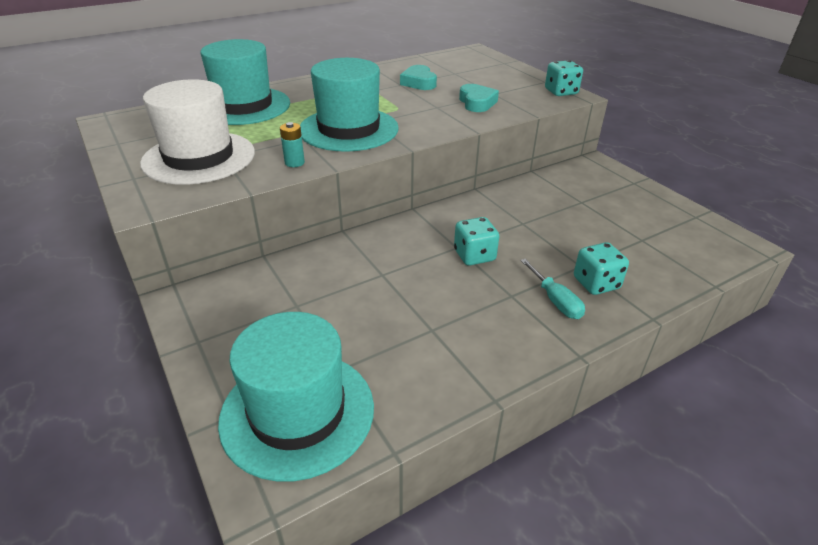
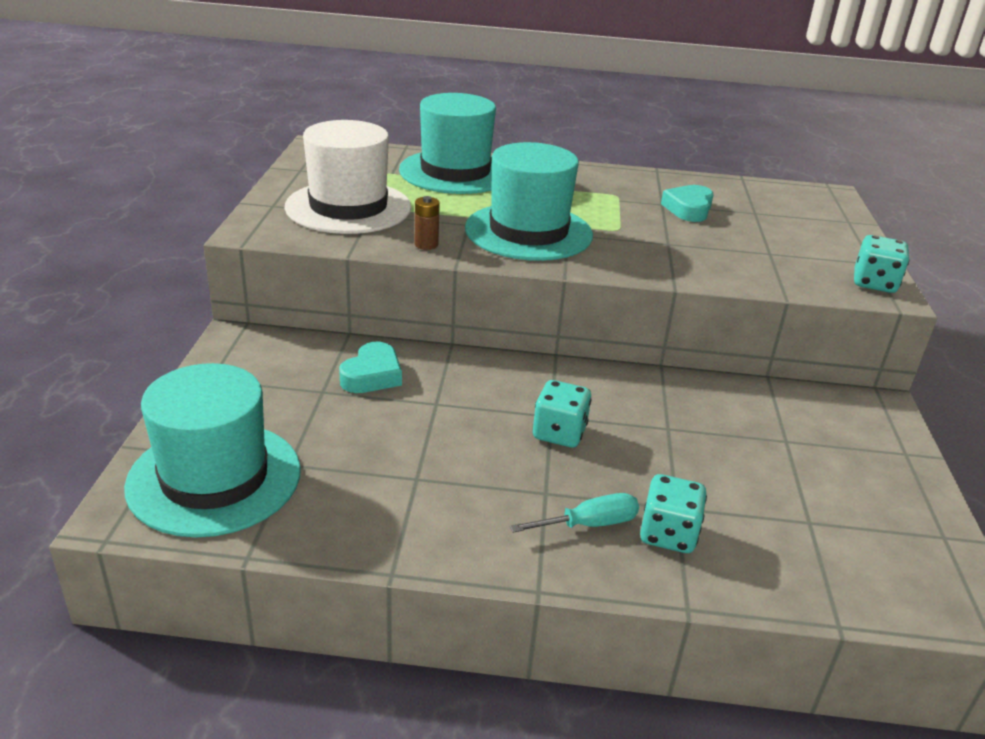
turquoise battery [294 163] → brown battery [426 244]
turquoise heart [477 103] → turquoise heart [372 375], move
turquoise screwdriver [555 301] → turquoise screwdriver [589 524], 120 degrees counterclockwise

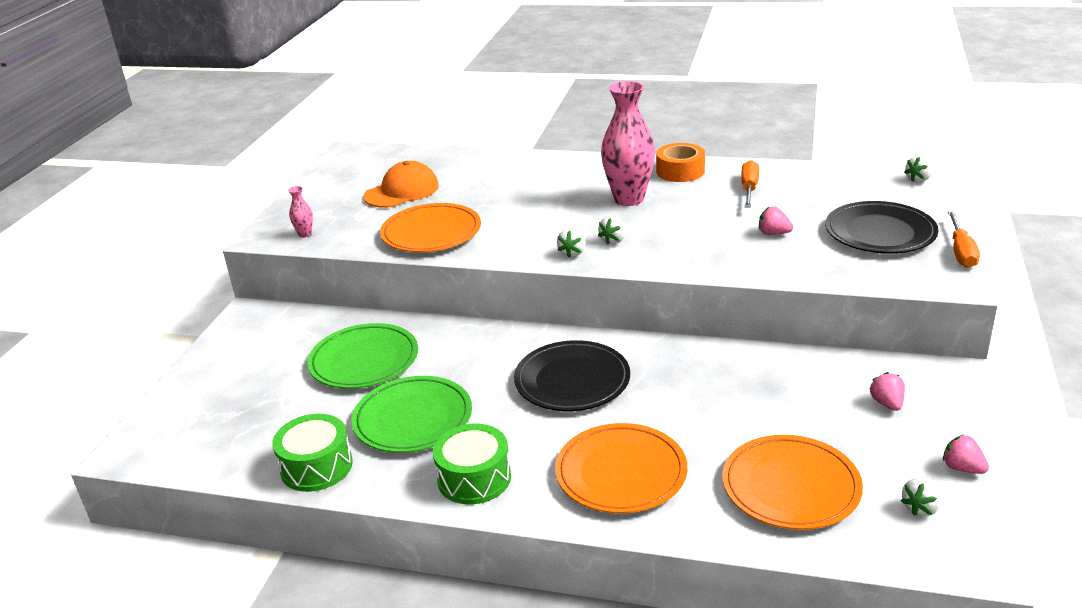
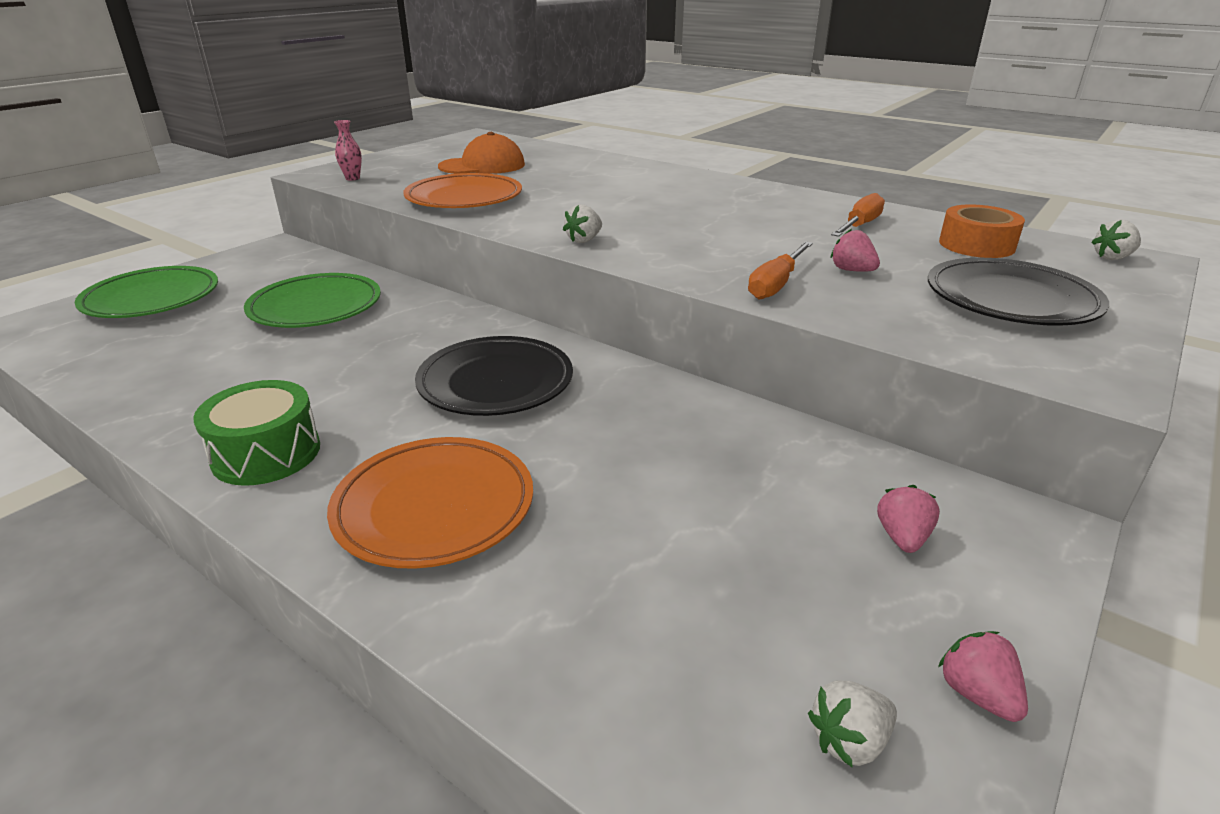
green drum [316 466] → -
green plate [413 419] → green plate [152 298], move
white strawberry [614 240] → -
pink vase [629 199] → -
orange tape [680 171] → orange tape [976 245], move
orange plate [790 487] → -
orange screwdriver [961 251] → orange screwdriver [776 284], move

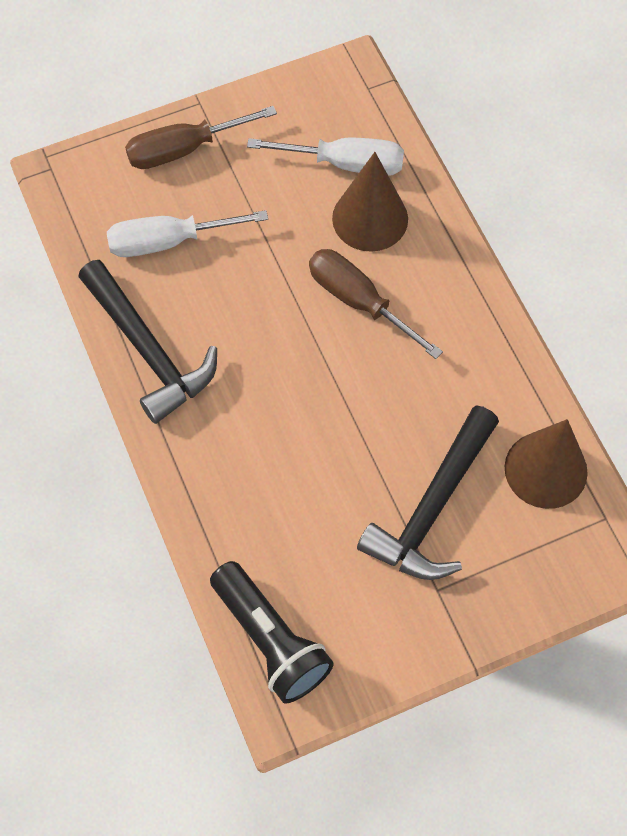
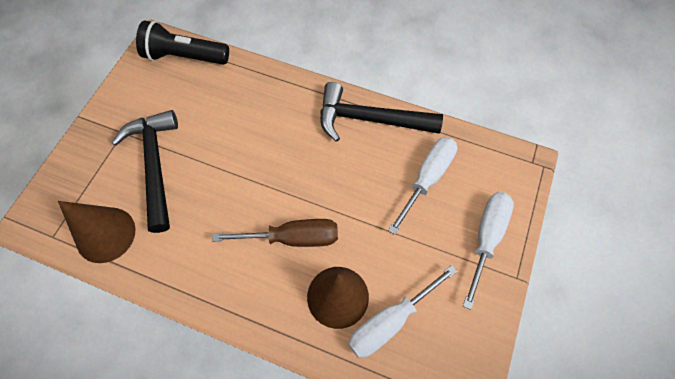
brown screwdriver [184 149] → white screwdriver [486 238]

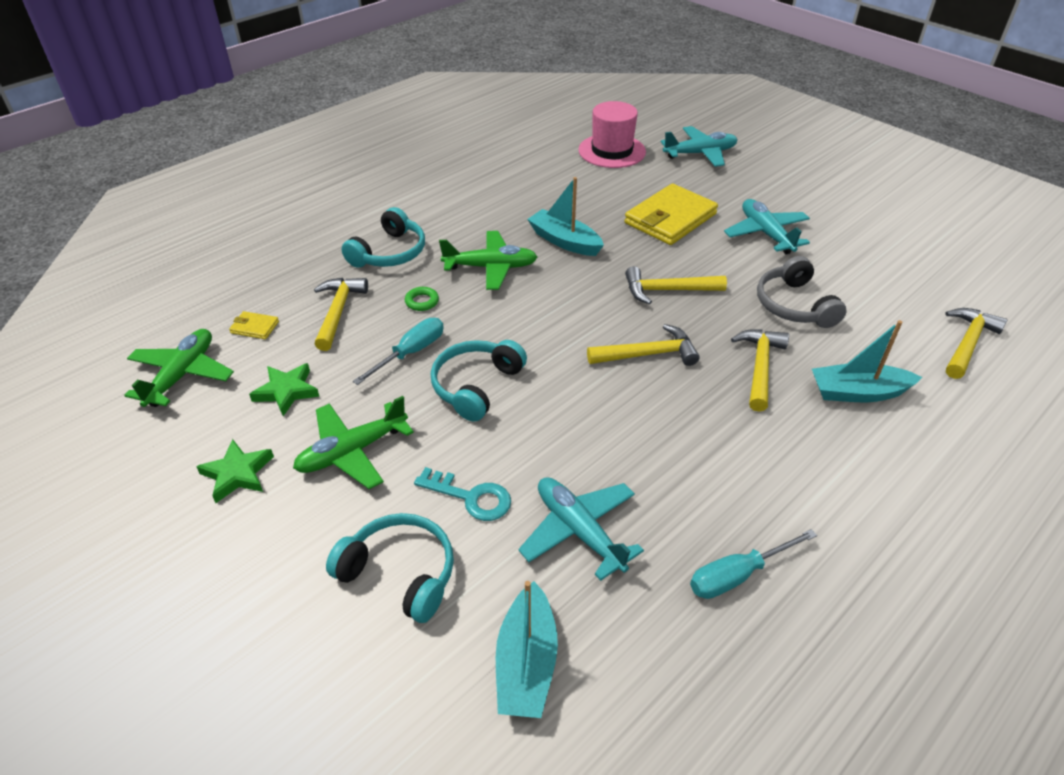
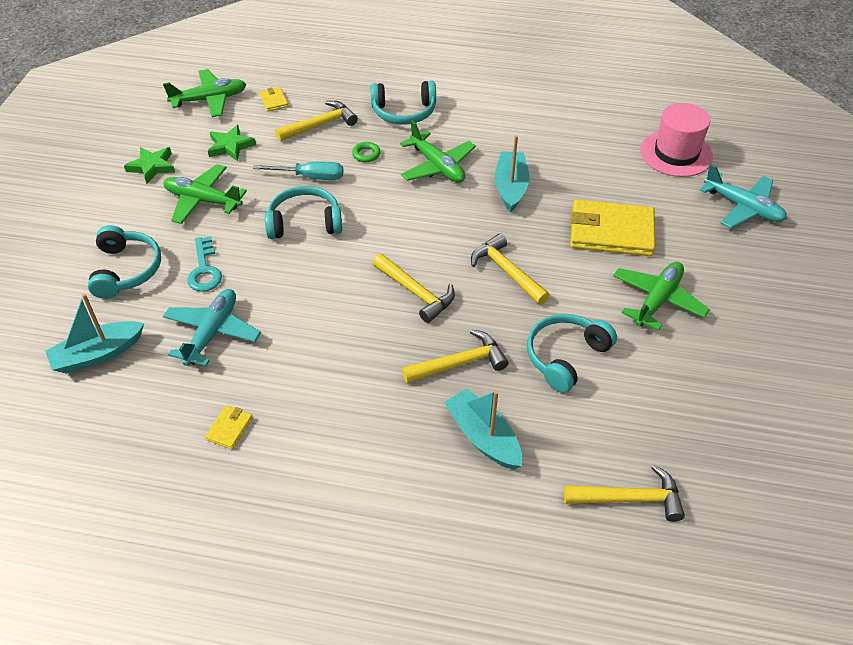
turquoise screwdriver [738 575] → yellow wallet [229 428]
turquoise plane [766 234] → green plane [657 300]
grey headphones [794 305] → turquoise headphones [565 356]

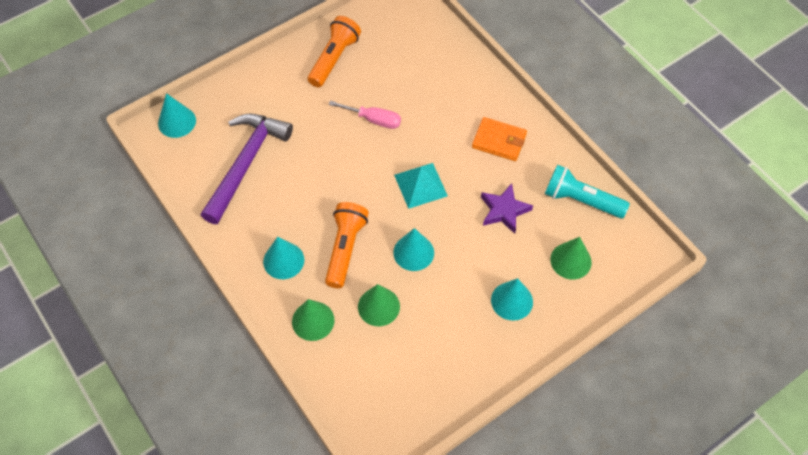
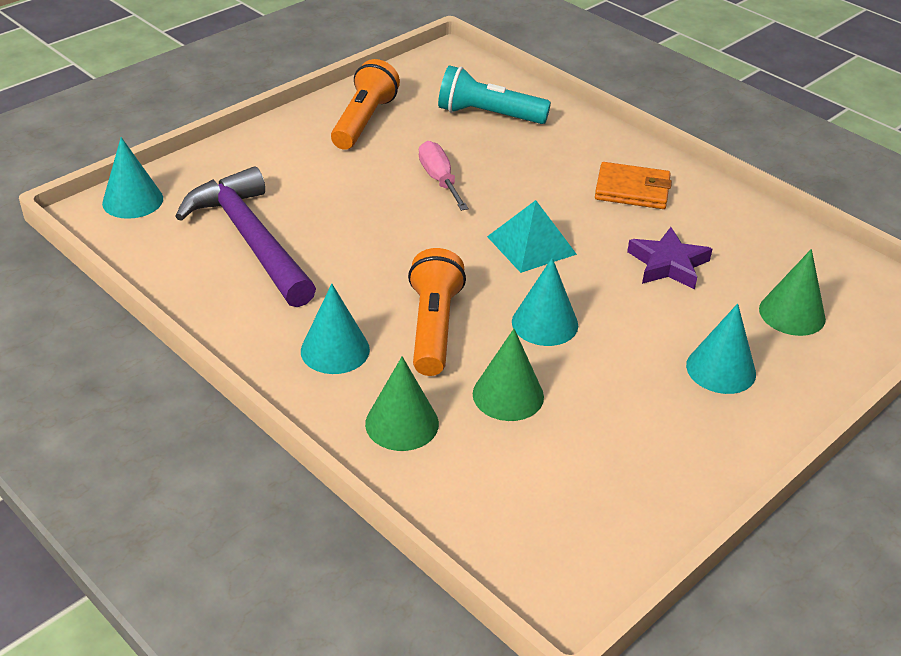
purple hammer [245 164] → purple hammer [250 240], 45 degrees counterclockwise
pink screwdriver [374 120] → pink screwdriver [439 180], 120 degrees counterclockwise
turquoise flashlight [581 200] → turquoise flashlight [488 115], move

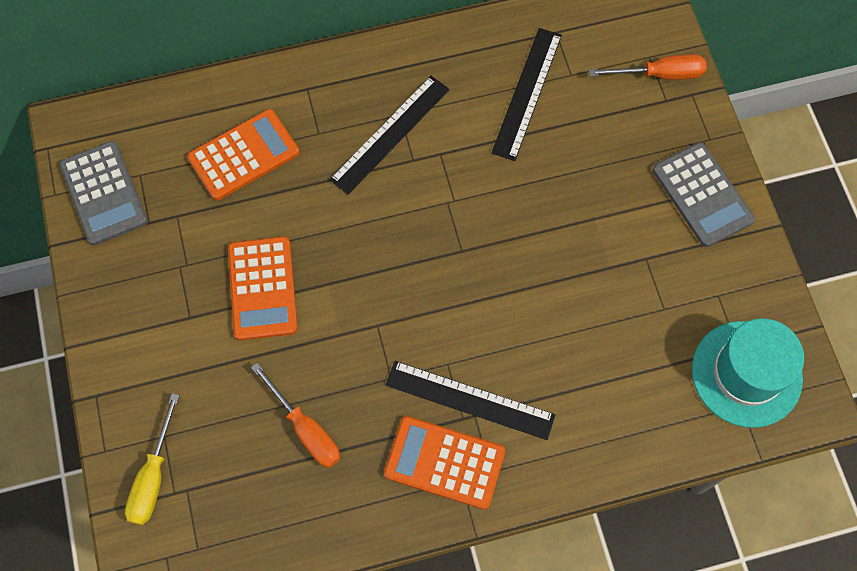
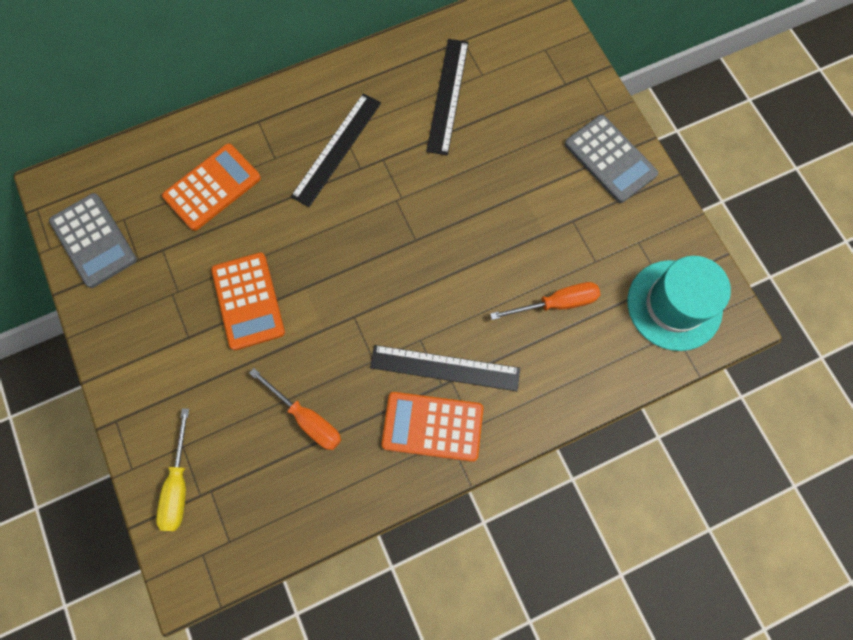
orange screwdriver [659 74] → orange screwdriver [556 303], move

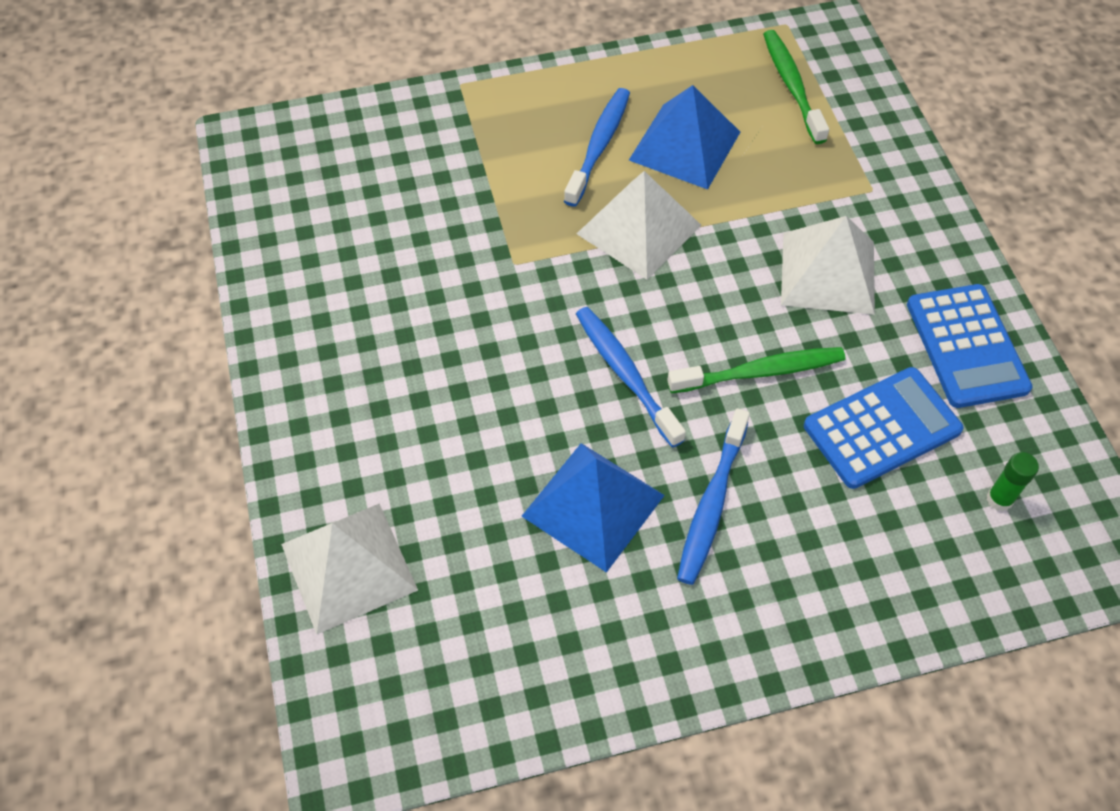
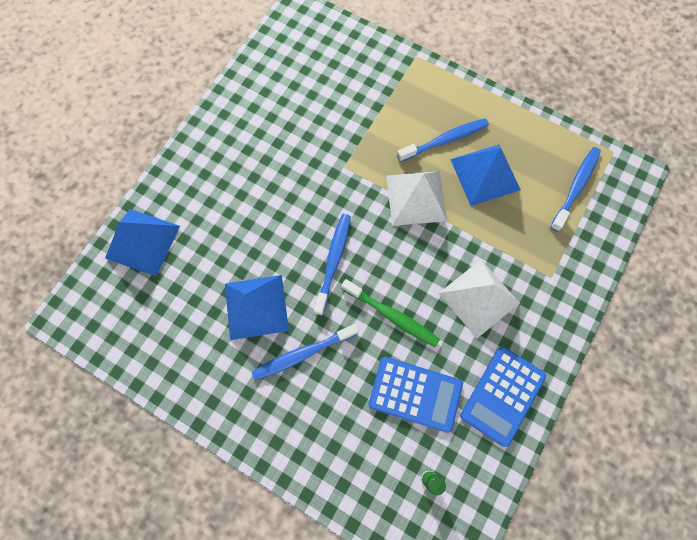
white pyramid [348 566] → blue pyramid [142 241]
green toothbrush [791 86] → blue toothbrush [575 187]

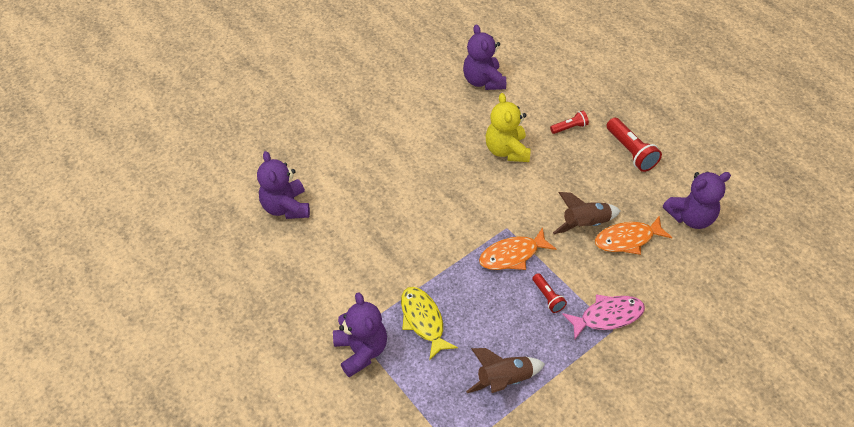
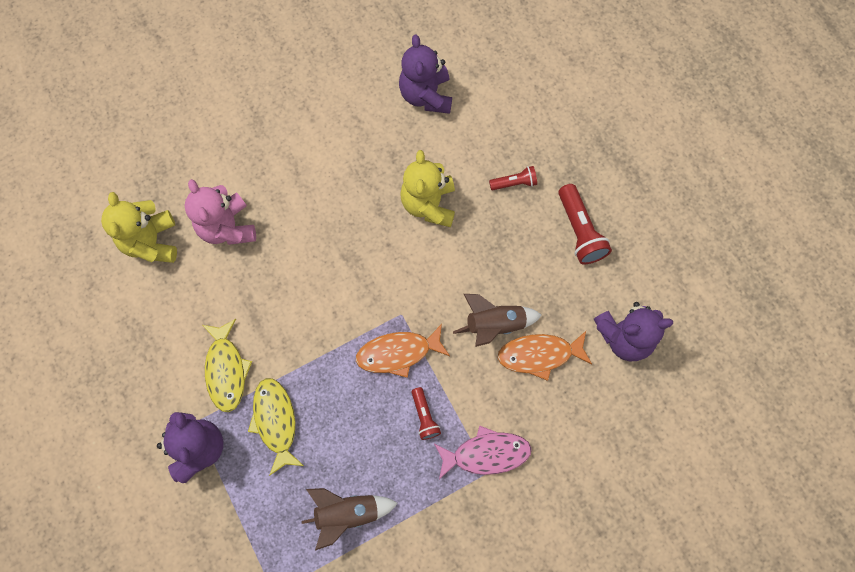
purple teddy bear [286 207] → yellow teddy bear [152 242]
- → pink teddy bear [227 227]
- → yellow fish [226 370]

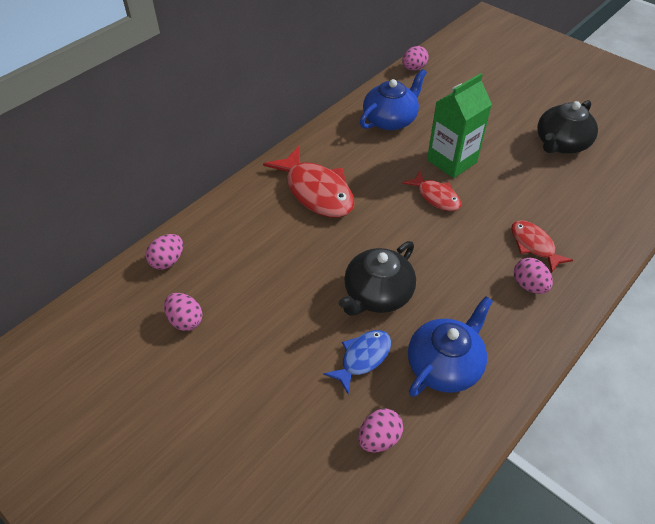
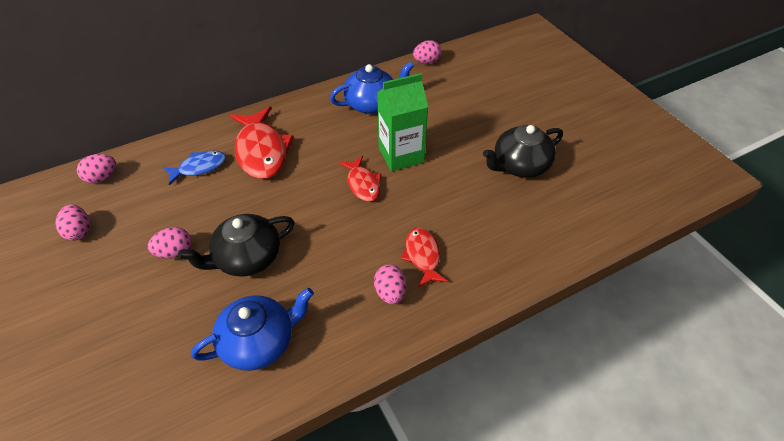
blue fish [362 358] → blue fish [199 167], move
pink egg [379 438] → pink egg [175 252], move

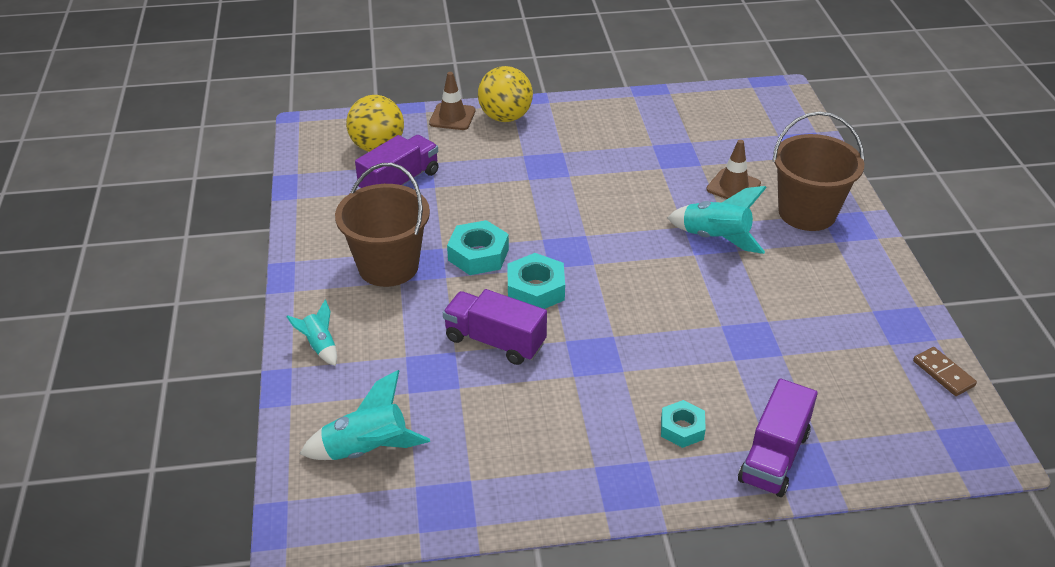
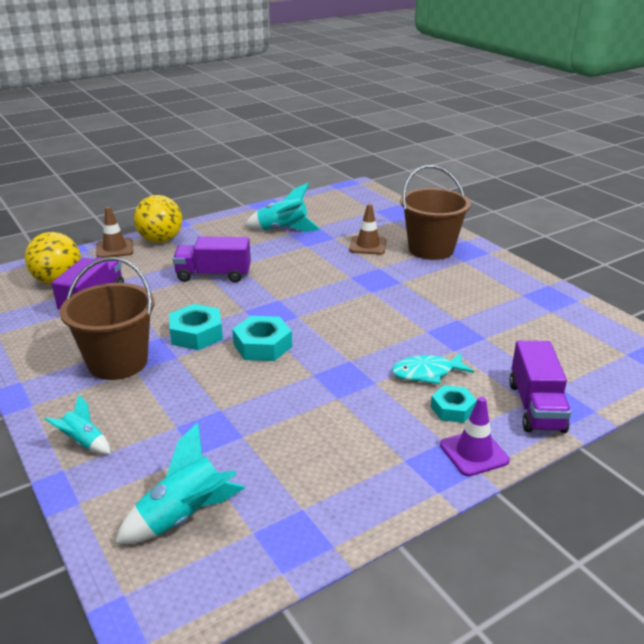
purple truck [495 341] → purple truck [213 275], move
turquoise rocket [715 238] → turquoise rocket [283 230], move
brown domino [943 373] → -
- → turquoise fish [427 373]
- → purple traffic cone [474 453]

